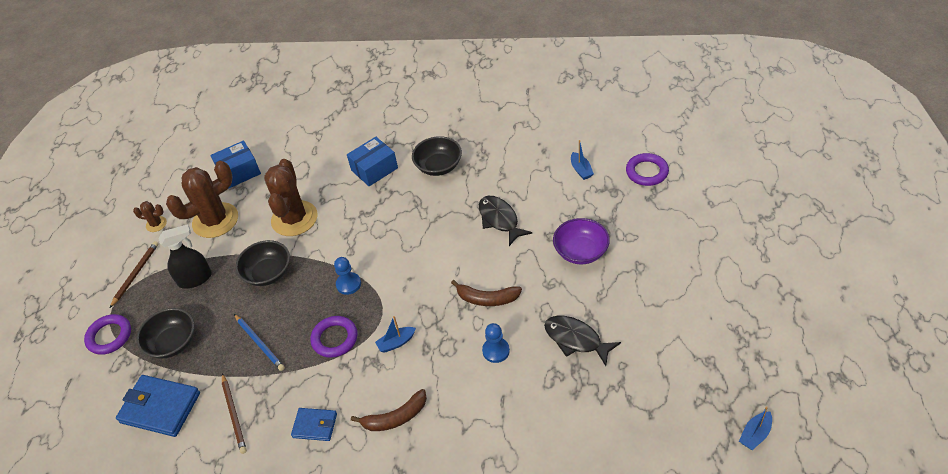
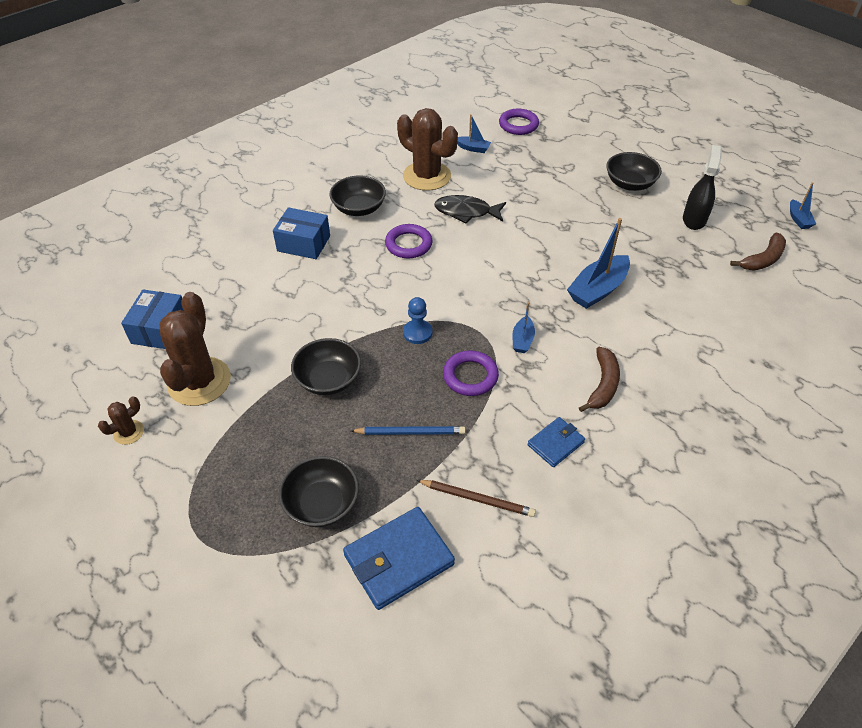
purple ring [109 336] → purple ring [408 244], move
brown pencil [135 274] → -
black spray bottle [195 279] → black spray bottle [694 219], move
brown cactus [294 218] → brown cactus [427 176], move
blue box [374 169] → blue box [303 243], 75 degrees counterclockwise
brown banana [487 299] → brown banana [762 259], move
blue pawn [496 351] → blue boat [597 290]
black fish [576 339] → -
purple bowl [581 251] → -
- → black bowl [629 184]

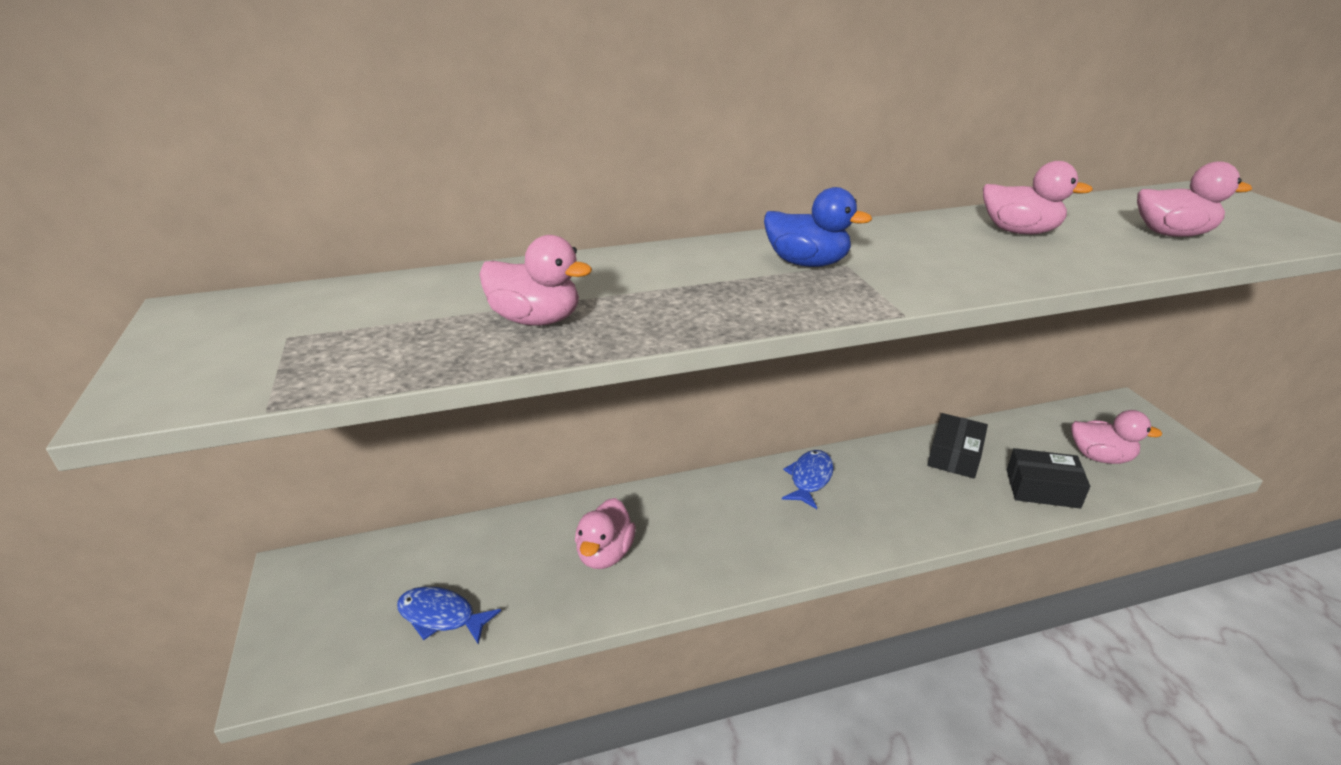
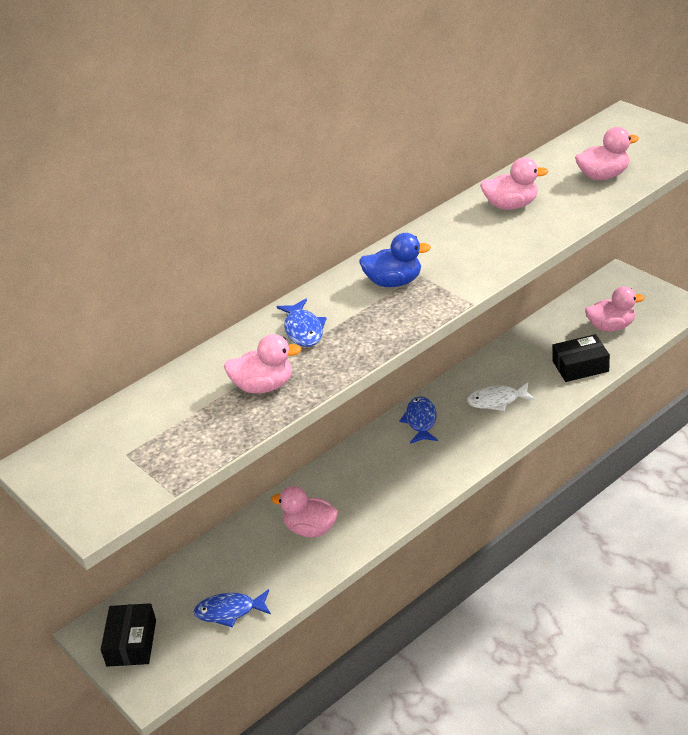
pink duck [605 554] → pink duck [310 529], 120 degrees clockwise
black box [954 455] → black box [131 643], move
- → blue fish [303 330]
- → white fish [497 401]

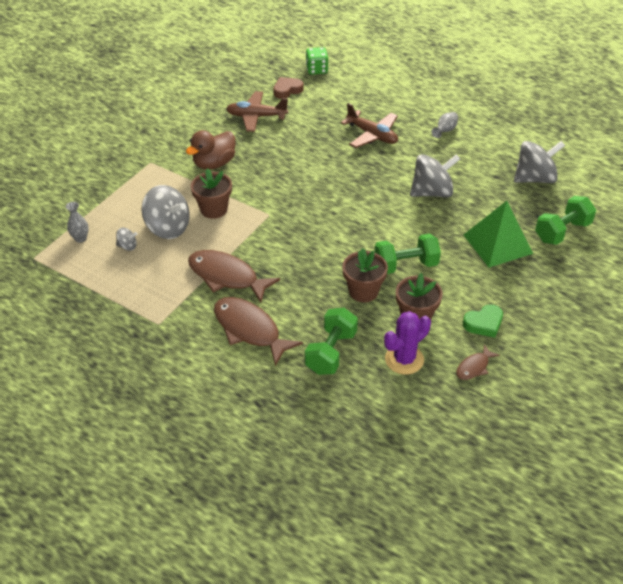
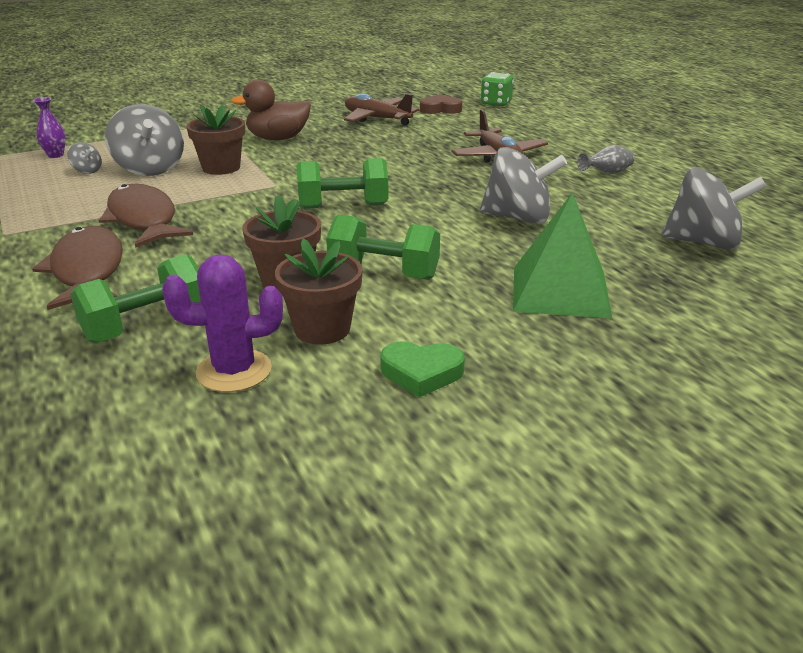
grey vase [80 238] → purple vase [55 155]
brown fish [474 367] → -
green dumbbell [562 232] → green dumbbell [343 206], move

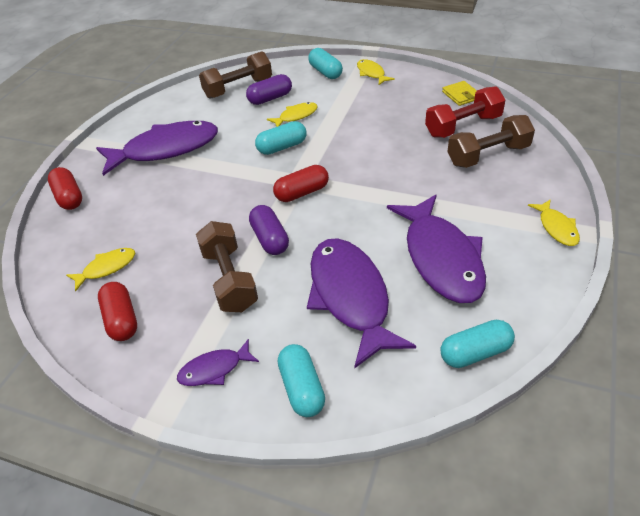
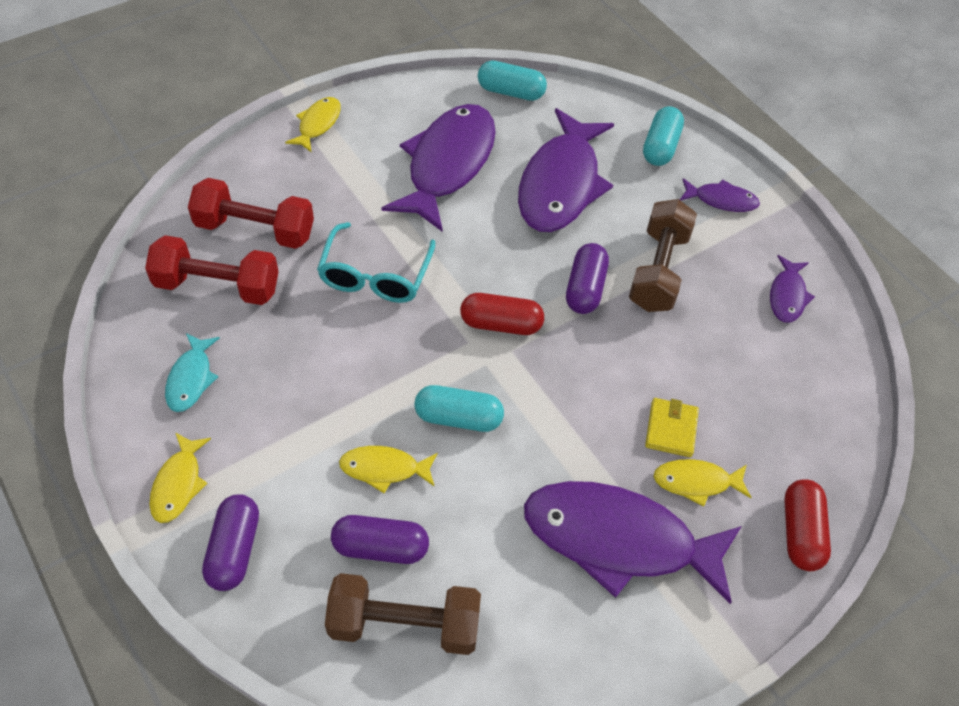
yellow fish [107 268] → yellow fish [696 482], move
red capsule [121 319] → purple fish [787 296]
turquoise capsule [325 72] → purple capsule [234 549]
yellow wallet [461 95] → yellow wallet [671 429], move
brown dumbbell [488 155] → red dumbbell [255 229]
- → turquoise fish [191 379]
- → turquoise glasses [375 276]

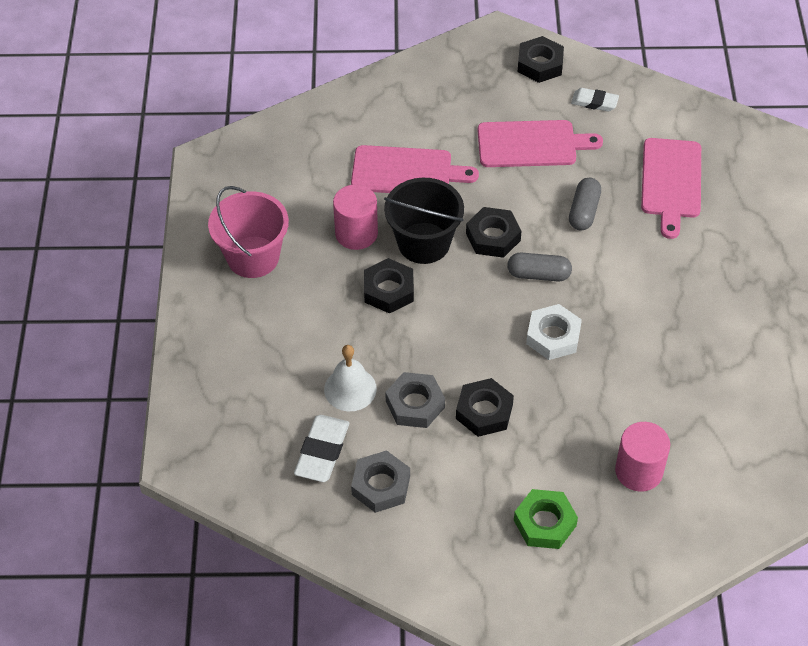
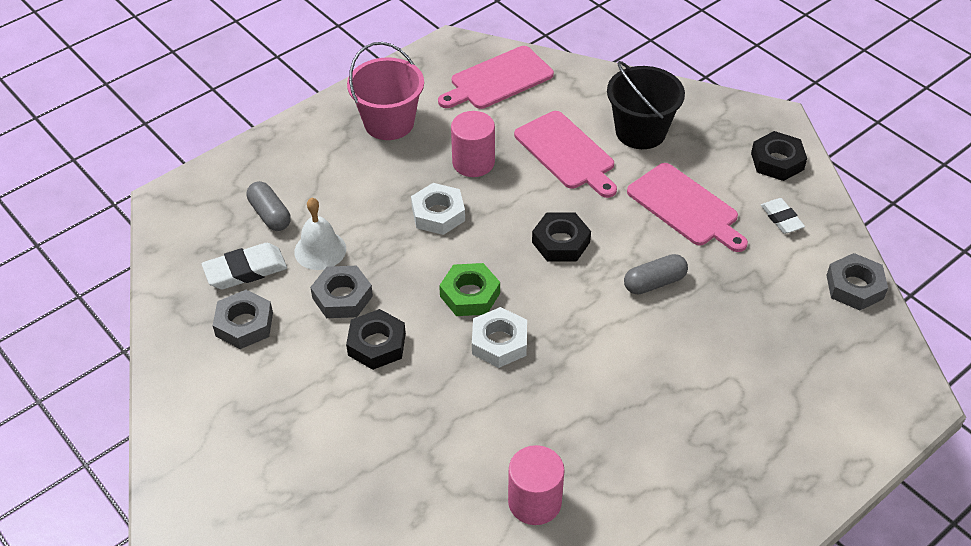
black nut [388 290] → white nut [438 214]
black bucket [424 243] → black bucket [640 131], move
grey capsule [538 274] → grey capsule [270 215], move
green nut [545 523] → green nut [470 295], move
pink cylinder [639 471] → pink cylinder [534 502], move
pink cutting board [671 182] → pink cutting board [498 79], move
- → grey nut [854 287]

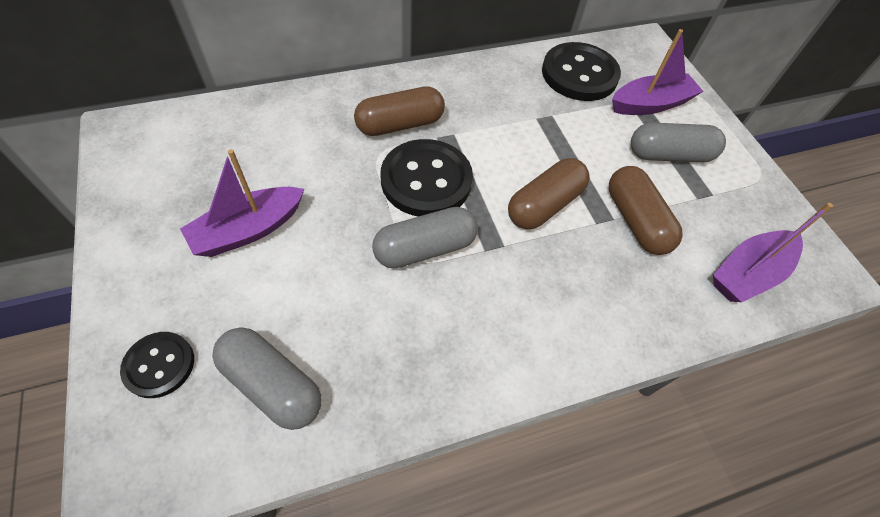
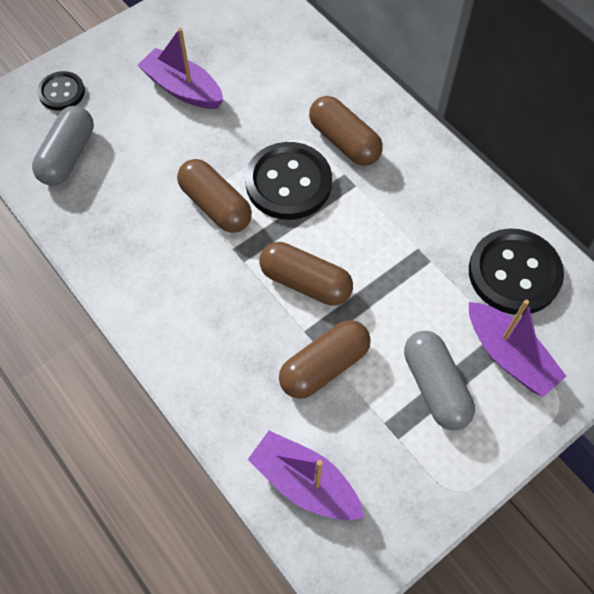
grey capsule [425 248] → brown capsule [216 205]

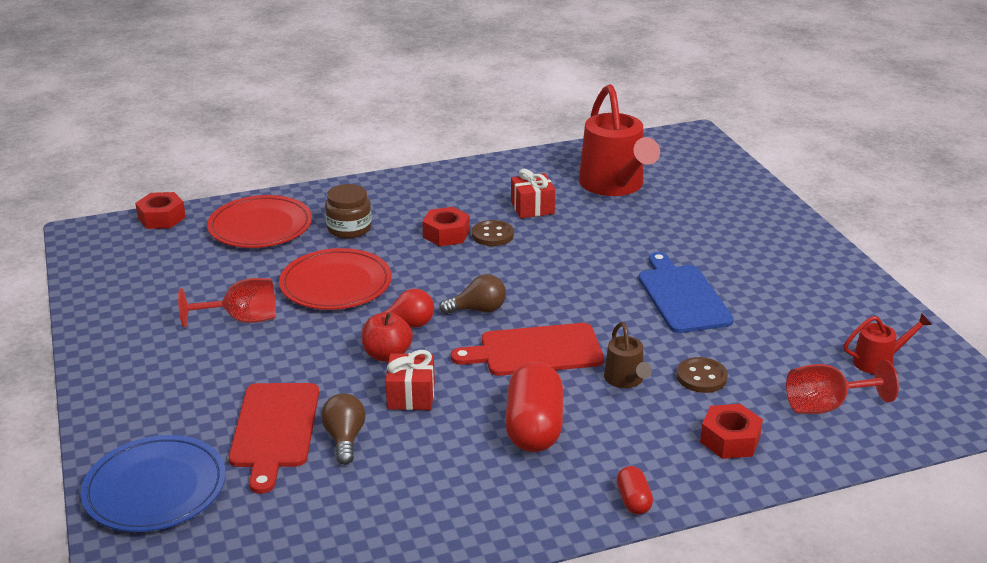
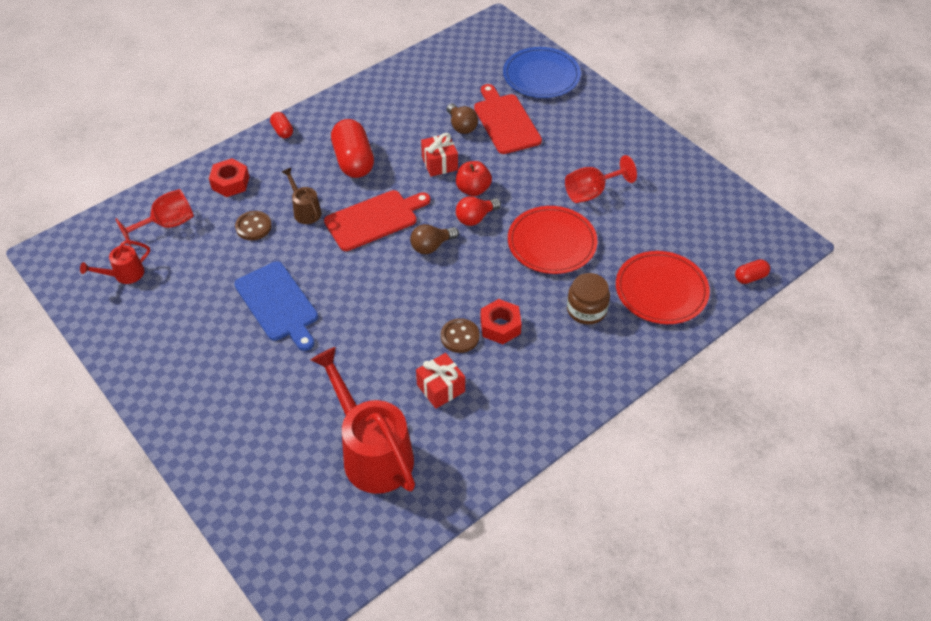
red nut [162 218] → red capsule [750 277]

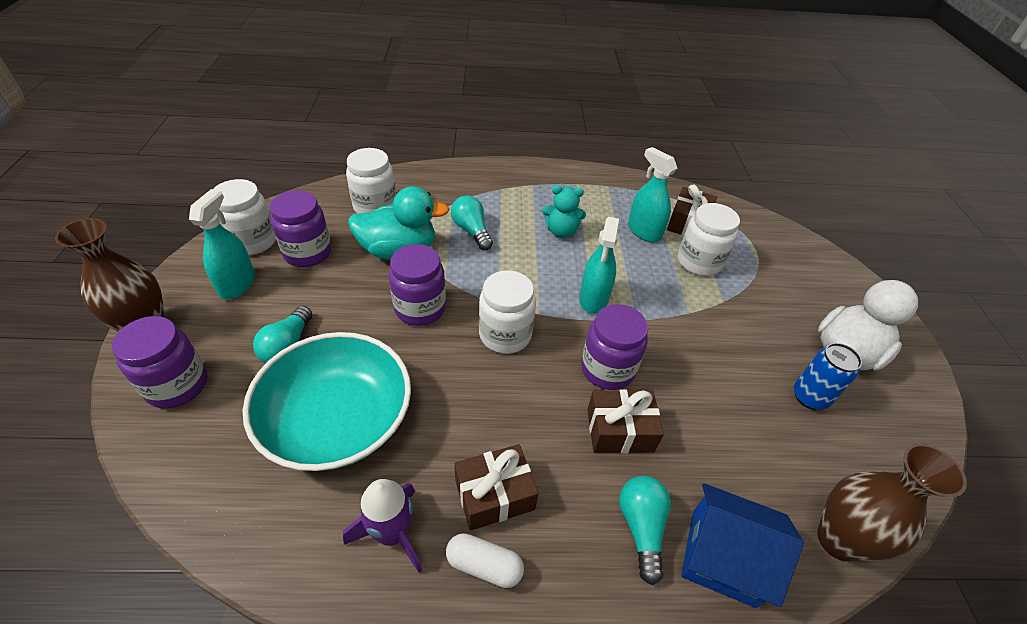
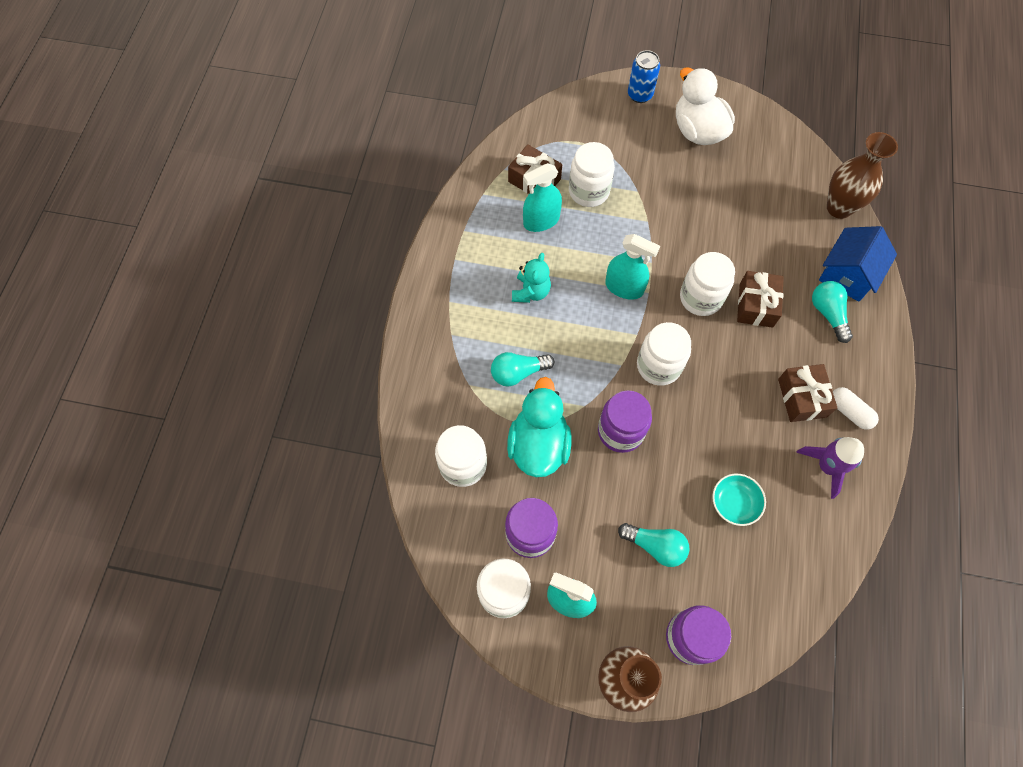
turquoise bowl [337 420] → turquoise bowl [734 503], x0.43
white capsule [484 565] → white capsule [849 412], 75 degrees counterclockwise
purple jar [607 369] → white jar [700 298]
turquoise light bulb [641 527] → turquoise light bulb [828 314], 60 degrees clockwise
blue can [810 397] → blue can [640 95], move

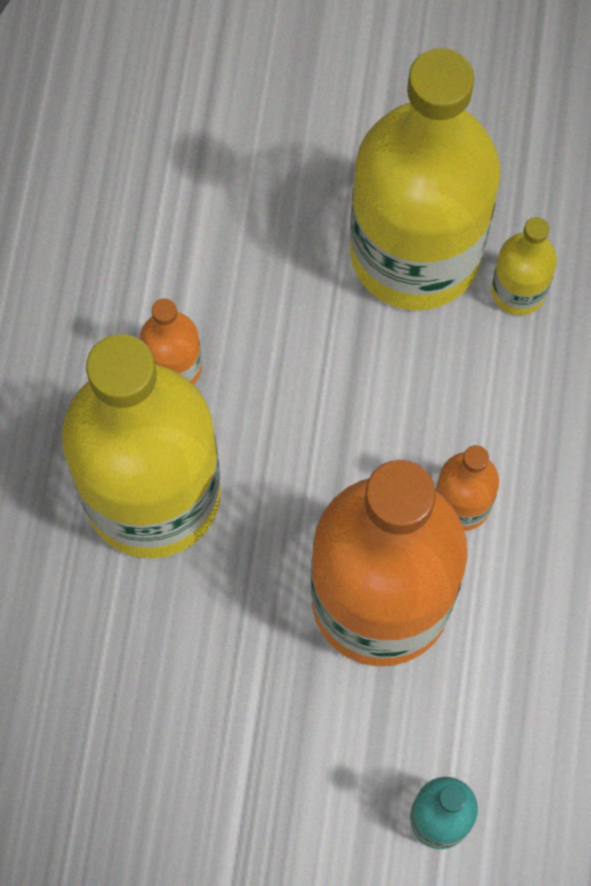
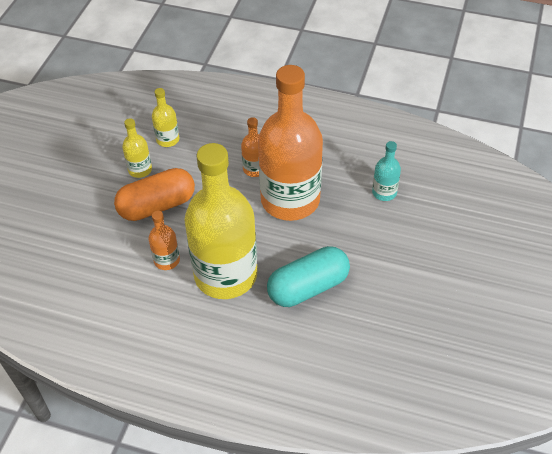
yellow bottle [415 252] → yellow bottle [140 169], x0.42
- → orange capsule [157 206]
- → turquoise capsule [308 287]

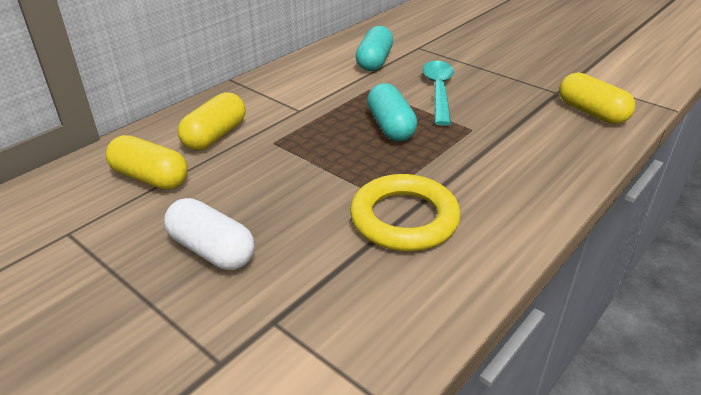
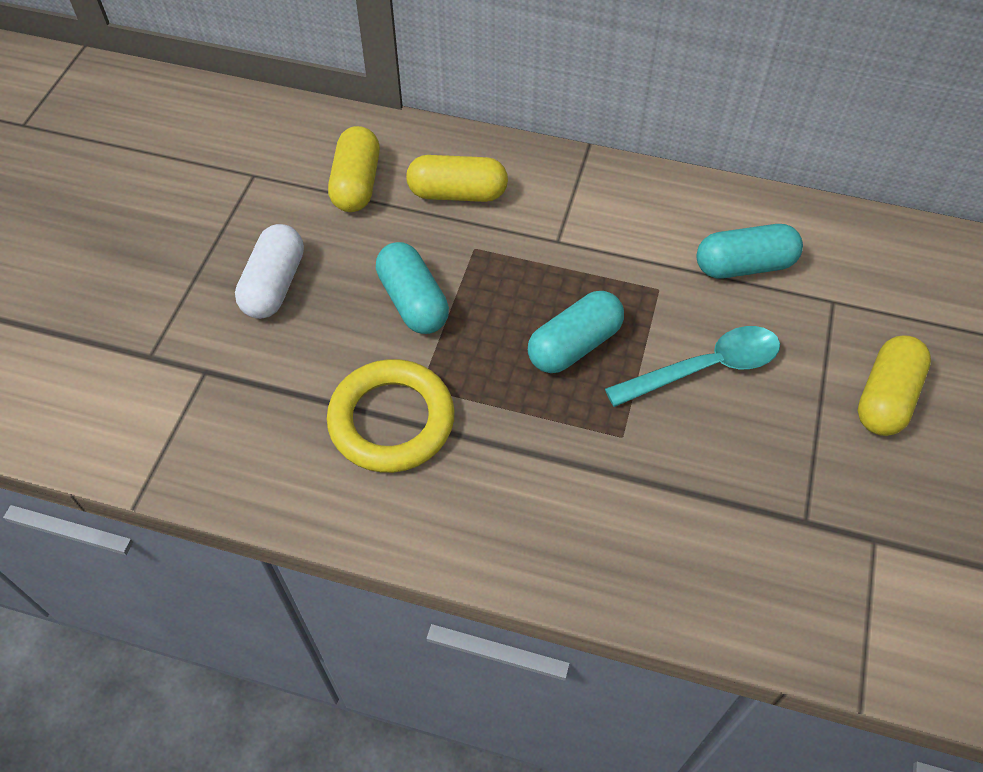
yellow capsule [591 112] → yellow capsule [885 397], move
- → turquoise capsule [413 301]

